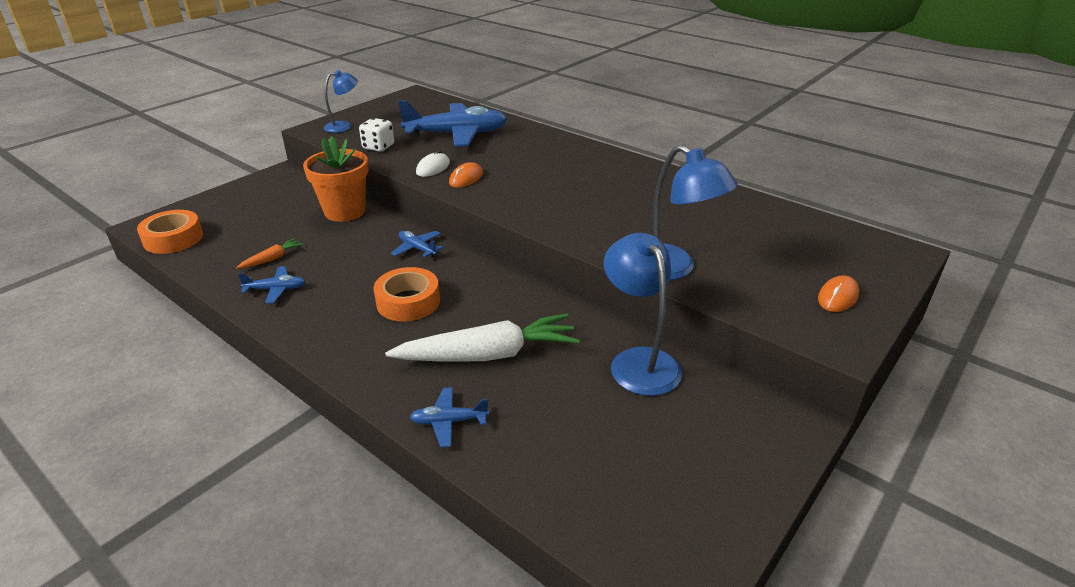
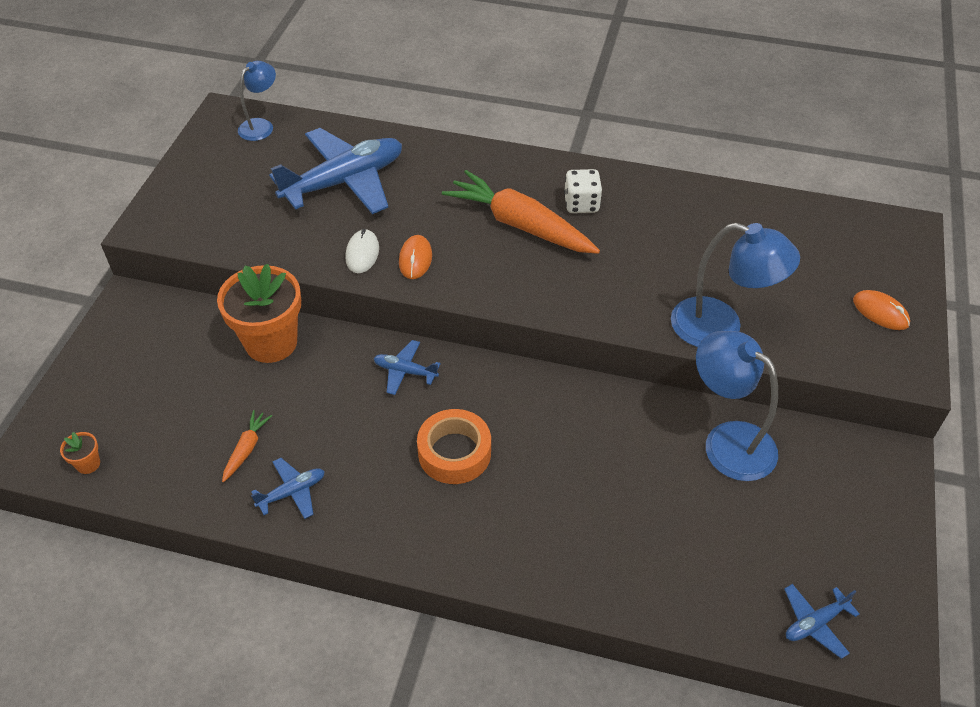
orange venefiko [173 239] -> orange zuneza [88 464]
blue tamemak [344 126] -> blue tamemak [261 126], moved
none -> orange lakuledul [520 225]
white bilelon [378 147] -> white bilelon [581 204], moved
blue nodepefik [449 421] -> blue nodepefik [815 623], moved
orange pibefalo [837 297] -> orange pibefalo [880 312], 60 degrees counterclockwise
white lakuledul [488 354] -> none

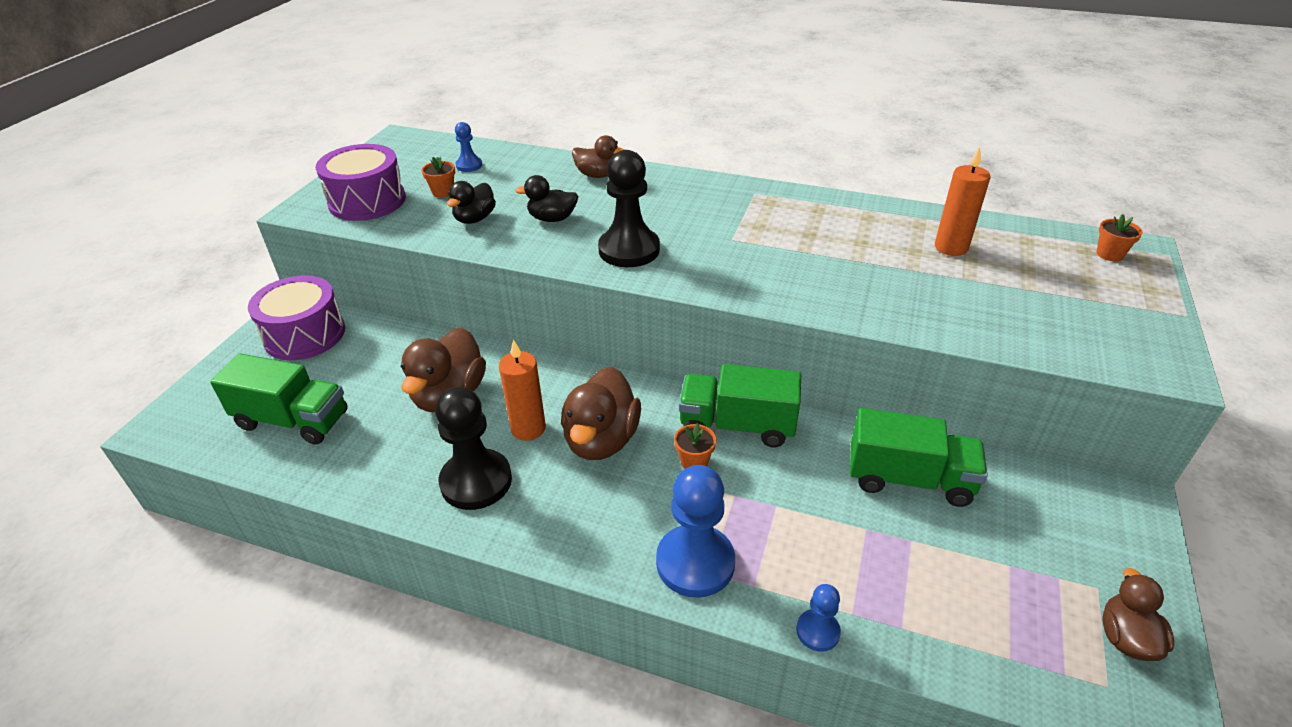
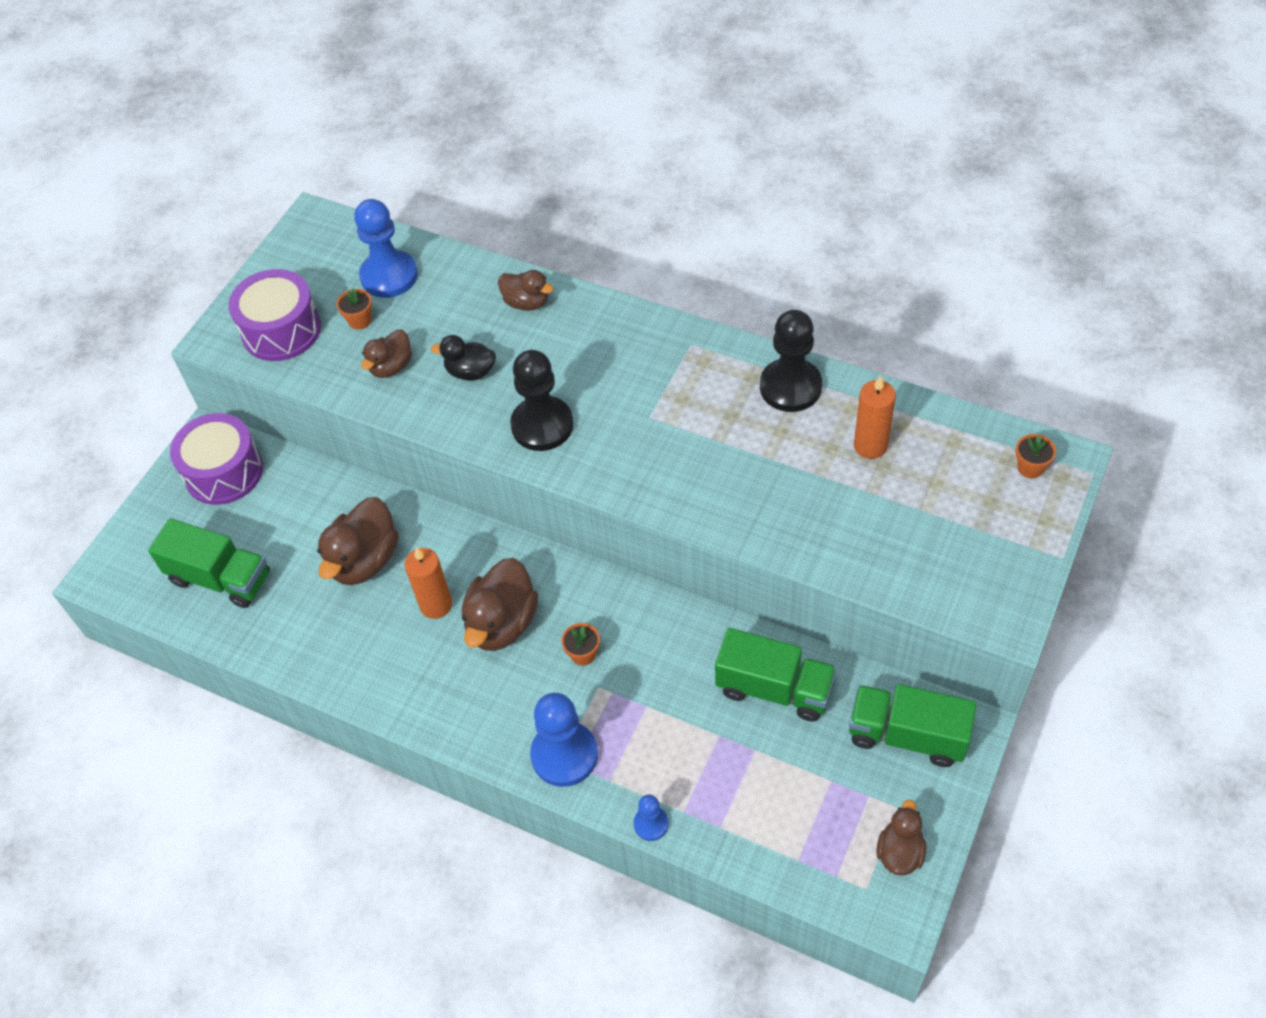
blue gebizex [469 165] -> blue gebizex [389 276], x1.98
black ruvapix [475 219] -> brown ruvapix [391 367]
black gebizex [476 481] -> black gebizex [790 387], moved
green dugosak [737 425] -> green dugosak [907 735], moved

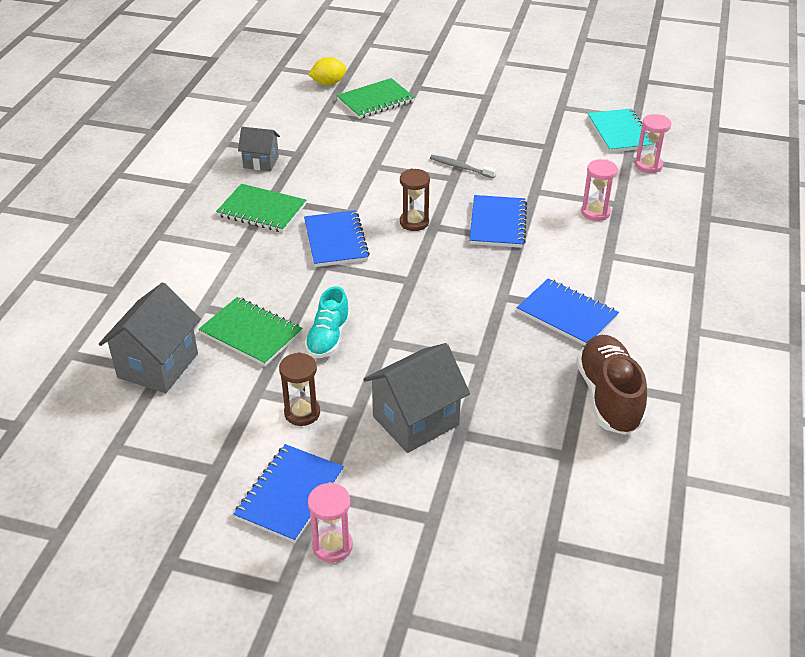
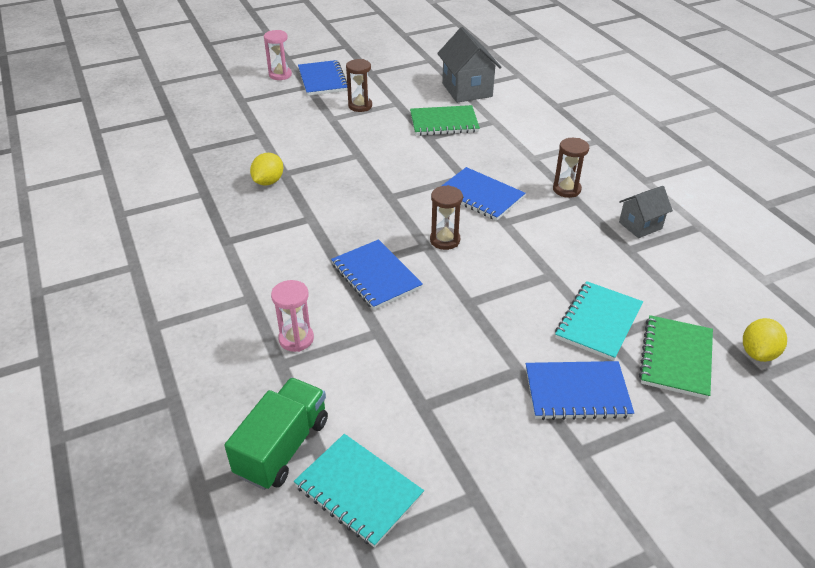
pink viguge [648 165] -> green dugosak [283 447]
none -> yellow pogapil [268 182]
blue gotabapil [566 315] -> blue gotabapil [577 392], moved
green gotabapil [262 210] -> brown viguge [566 189]
none -> turquoise gotabapil [598 322]
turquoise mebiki [328 338] -> none
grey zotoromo [415 421] -> none
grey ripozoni [460 167] -> none
brown mebiki [608 397] -> none

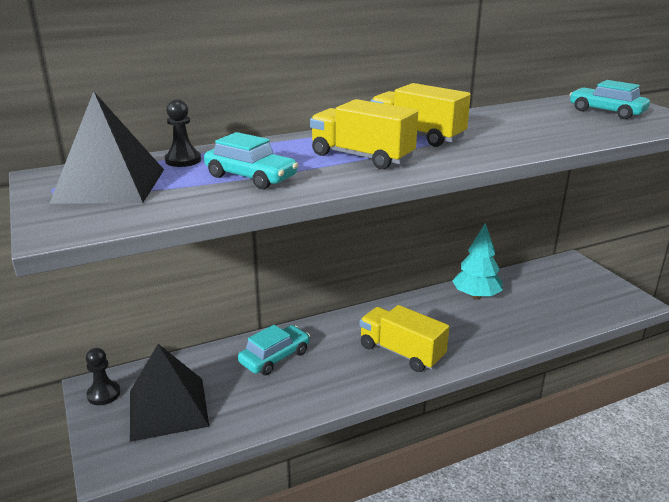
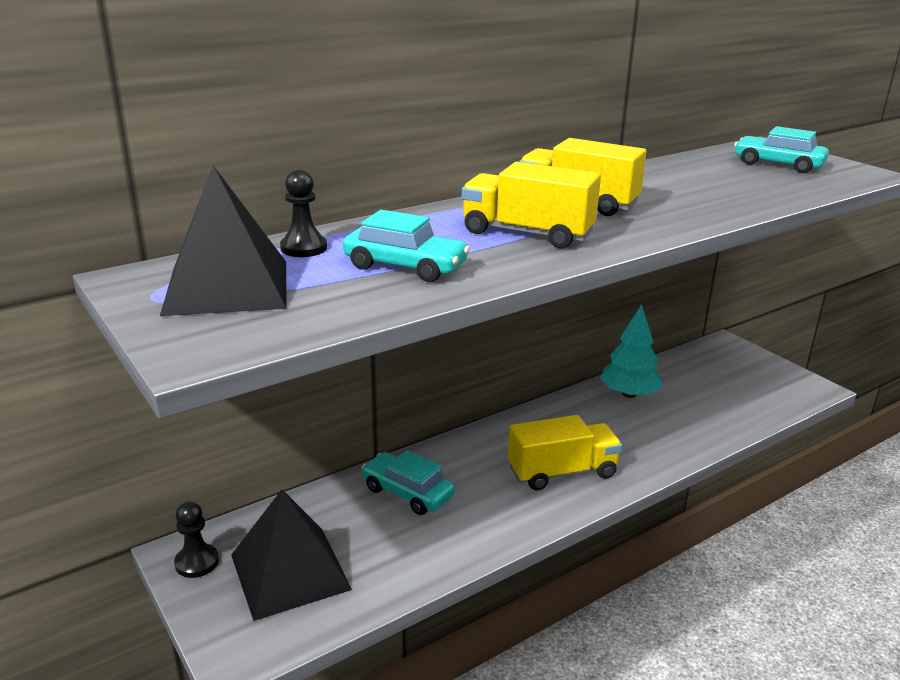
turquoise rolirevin [275 357] -> turquoise rolirevin [407 492], 90 degrees counterclockwise
yellow dugosak [401 352] -> yellow dugosak [562 472], 135 degrees clockwise

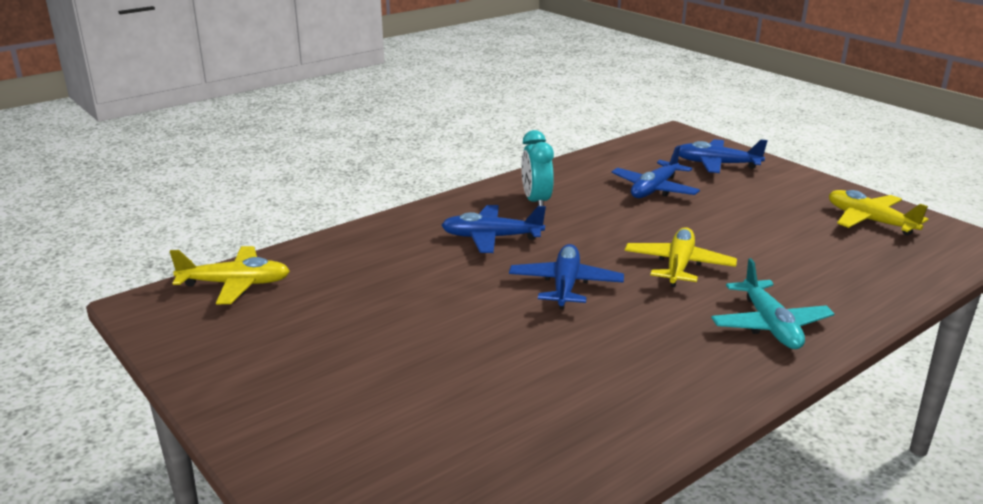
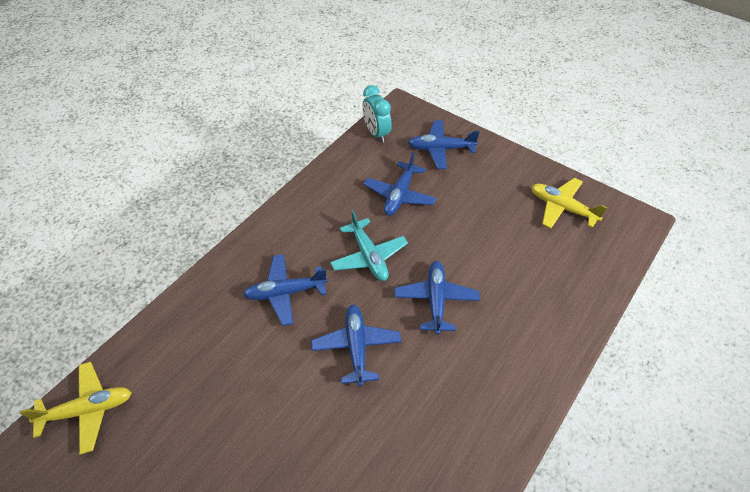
turquoise nodepefik [770 325] -> turquoise nodepefik [369 256], moved
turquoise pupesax [536 201] -> turquoise pupesax [376 133], moved
yellow nodepefik [678 266] -> blue nodepefik [436 300]

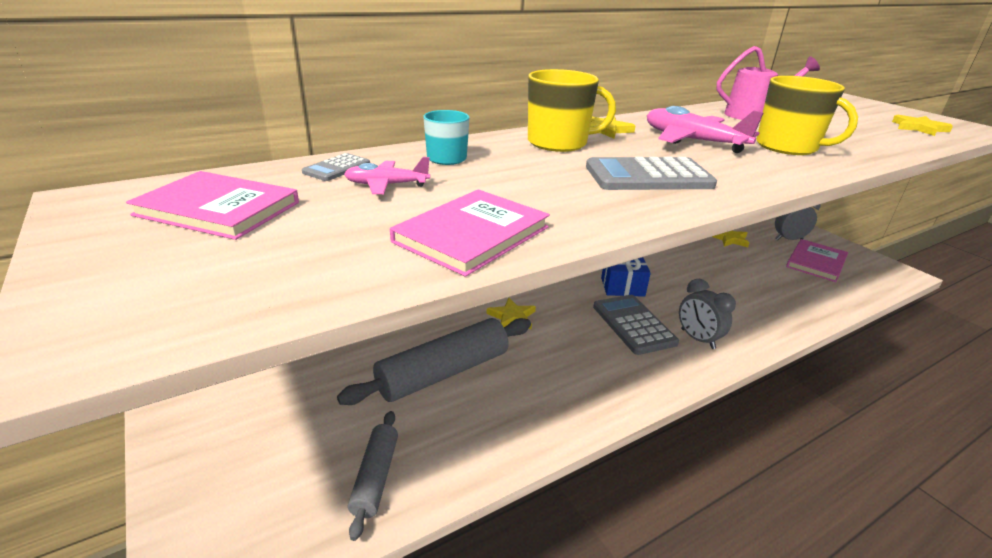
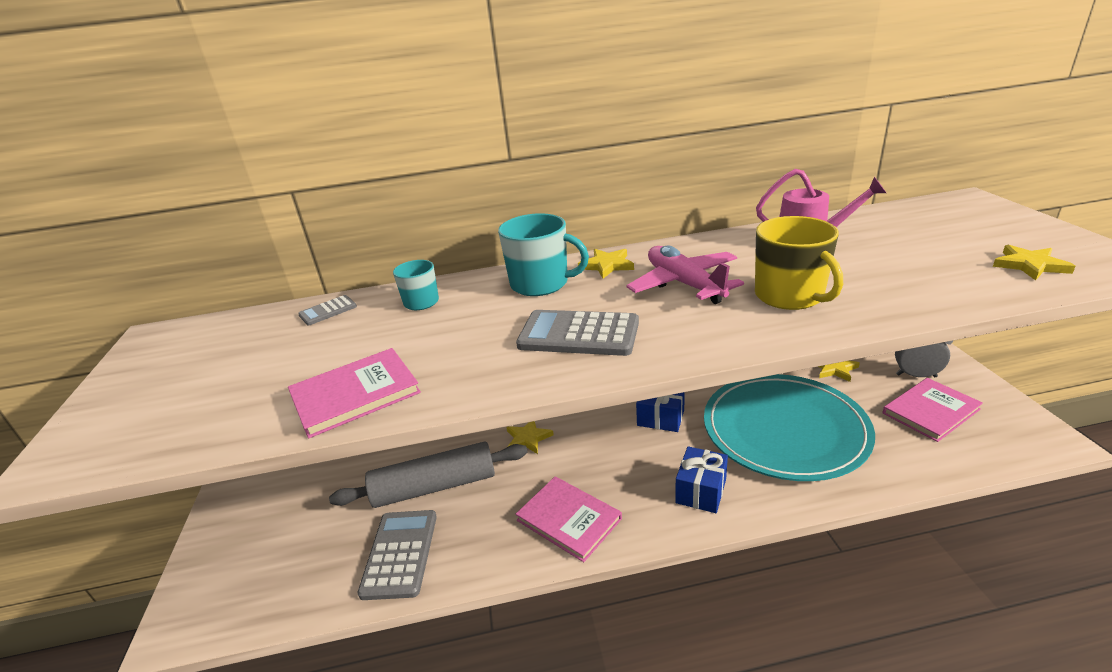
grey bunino [633 324] -> grey bunino [400 554], moved
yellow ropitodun [559 143] -> turquoise ropitodun [541 284]
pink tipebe [218 209] -> pink tipebe [569 519], moved
grey pupesax [697 339] -> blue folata [701 491]
none -> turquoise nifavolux [784 429]
pink nodepefik [386 185] -> none
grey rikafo [375 477] -> none

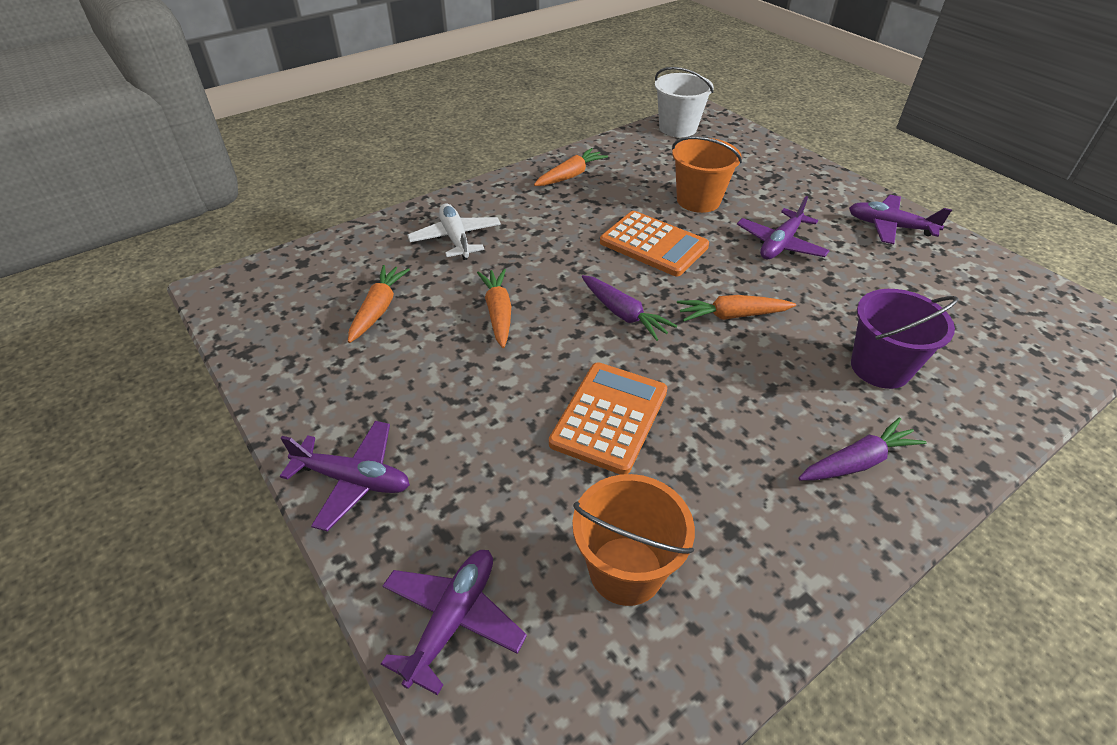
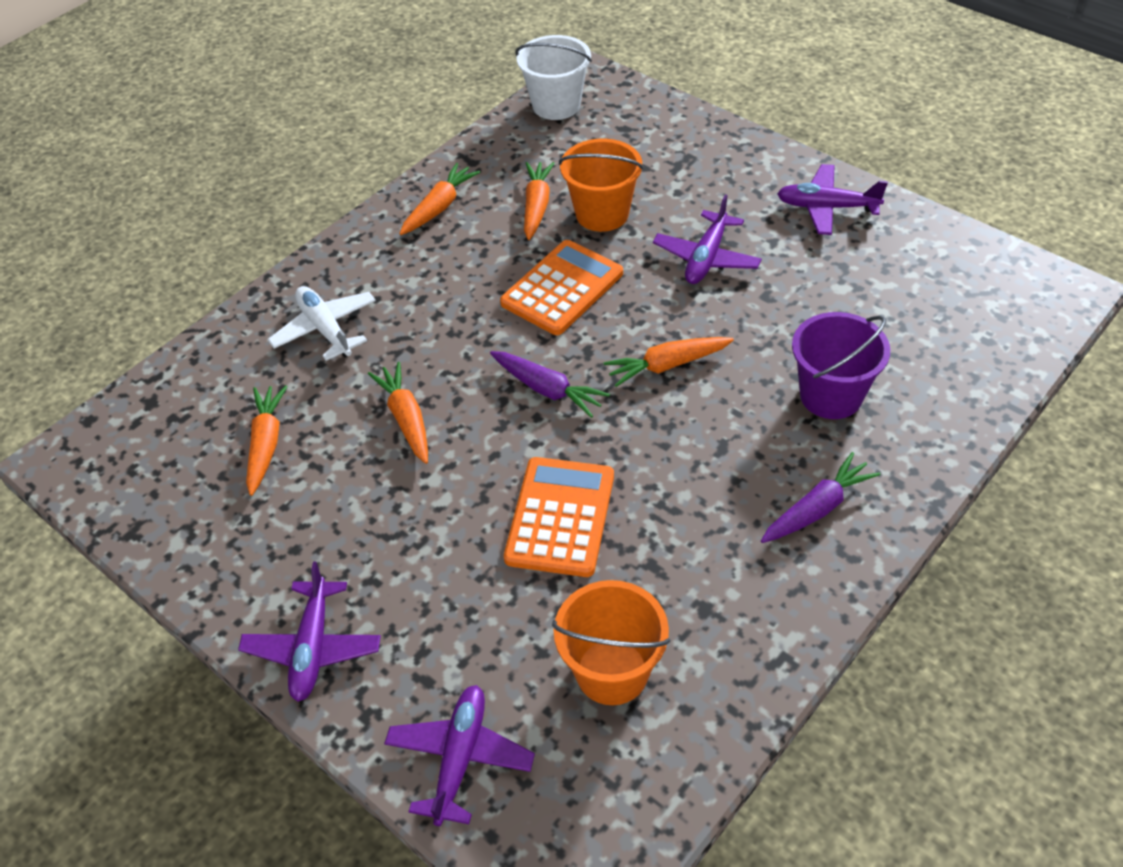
purple nodepefik [353 480] -> purple nodepefik [313 647], 90 degrees clockwise
orange bunino [653 244] -> orange bunino [562 288], 75 degrees counterclockwise
none -> orange lakuledul [536 206]

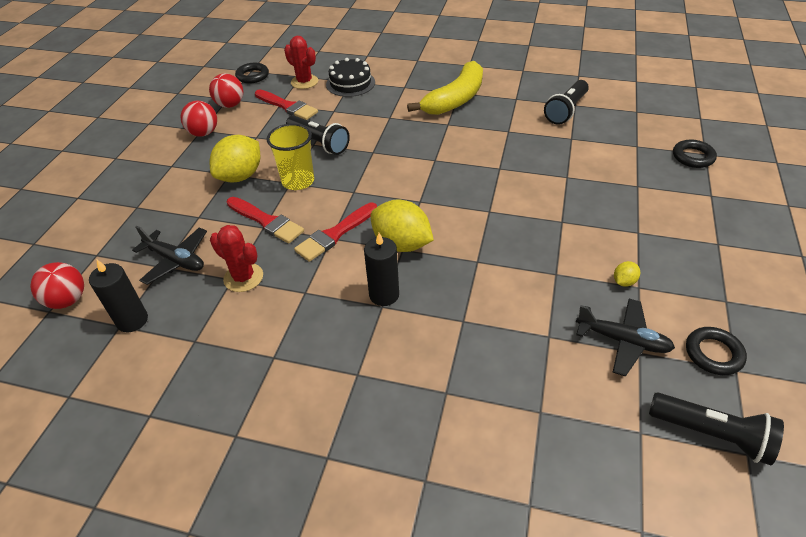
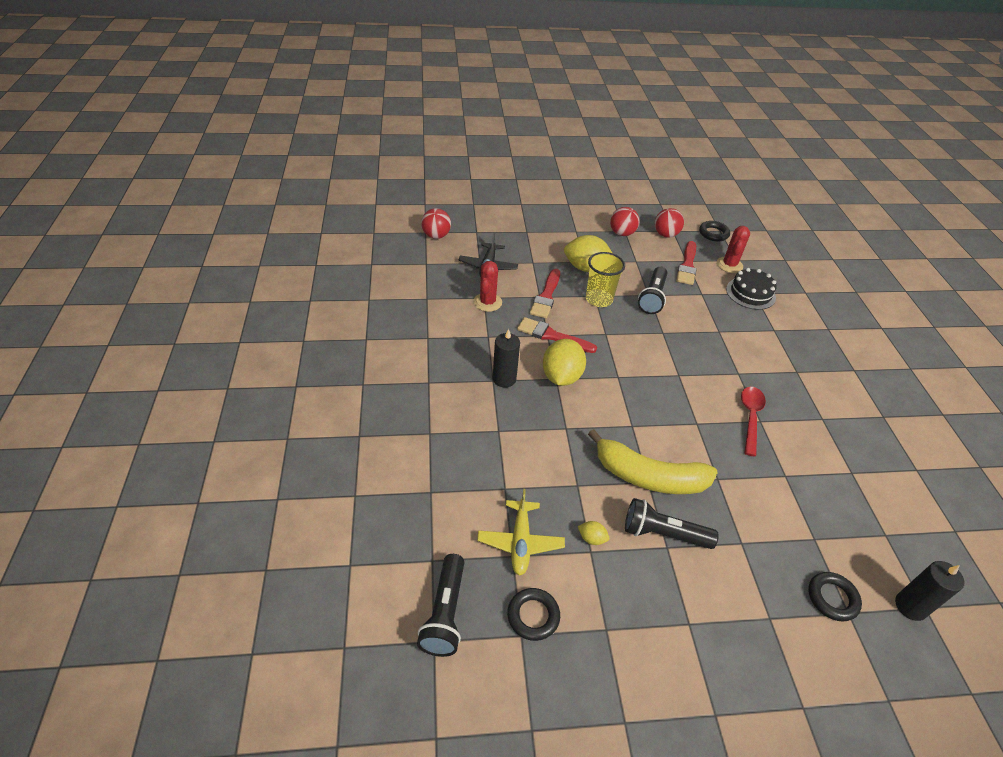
black nodepefik [622 341] -> yellow nodepefik [520 542]
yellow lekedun [455 99] -> yellow lekedun [648 476], moved
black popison [566 110] -> black popison [663 534], moved
none -> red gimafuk [750 417]
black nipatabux [132 320] -> black nipatabux [910 606], moved

